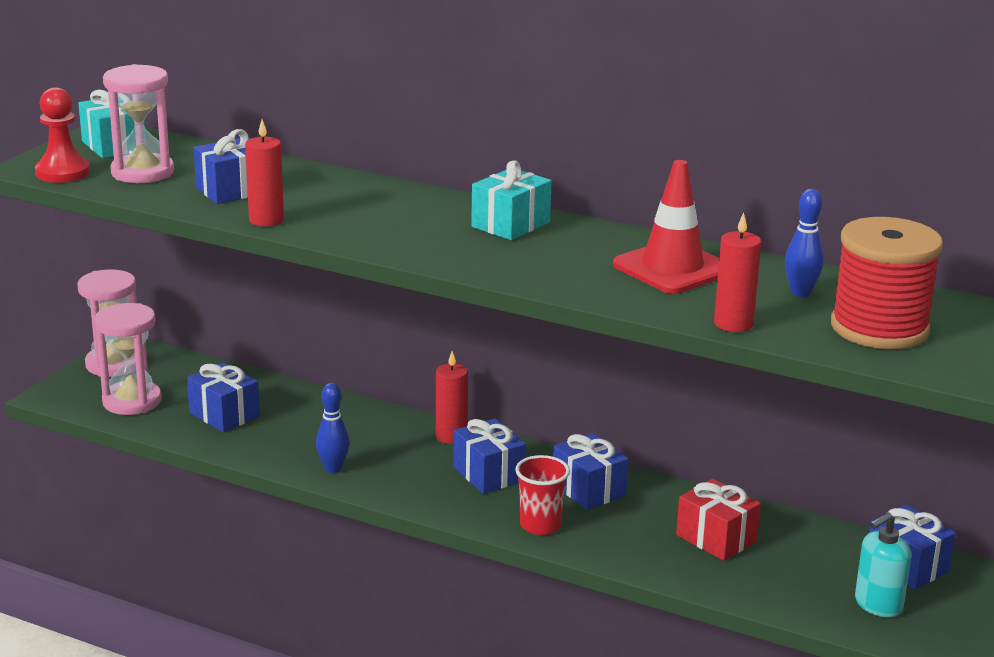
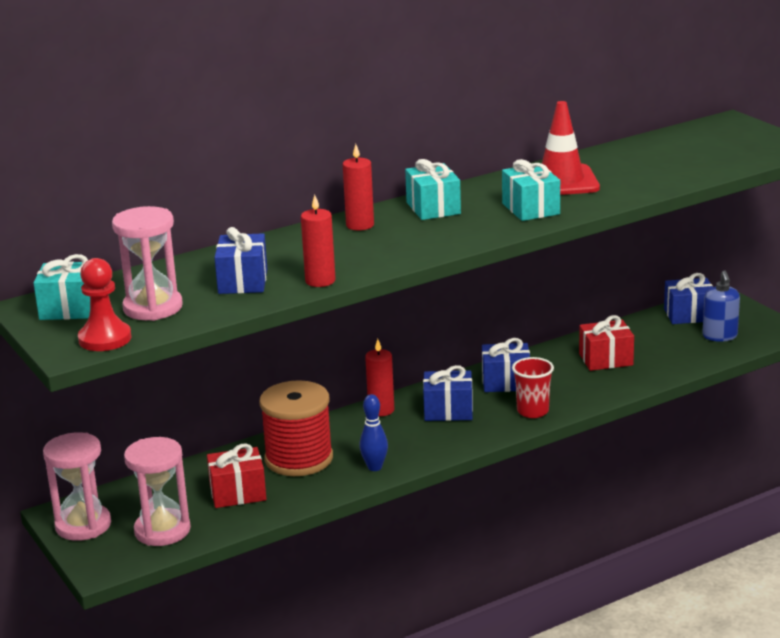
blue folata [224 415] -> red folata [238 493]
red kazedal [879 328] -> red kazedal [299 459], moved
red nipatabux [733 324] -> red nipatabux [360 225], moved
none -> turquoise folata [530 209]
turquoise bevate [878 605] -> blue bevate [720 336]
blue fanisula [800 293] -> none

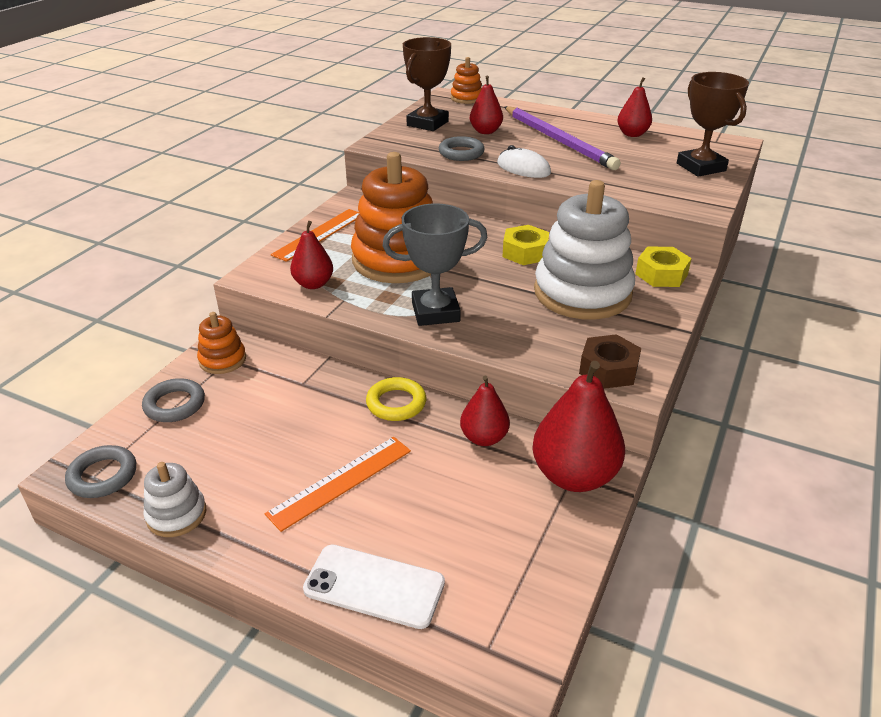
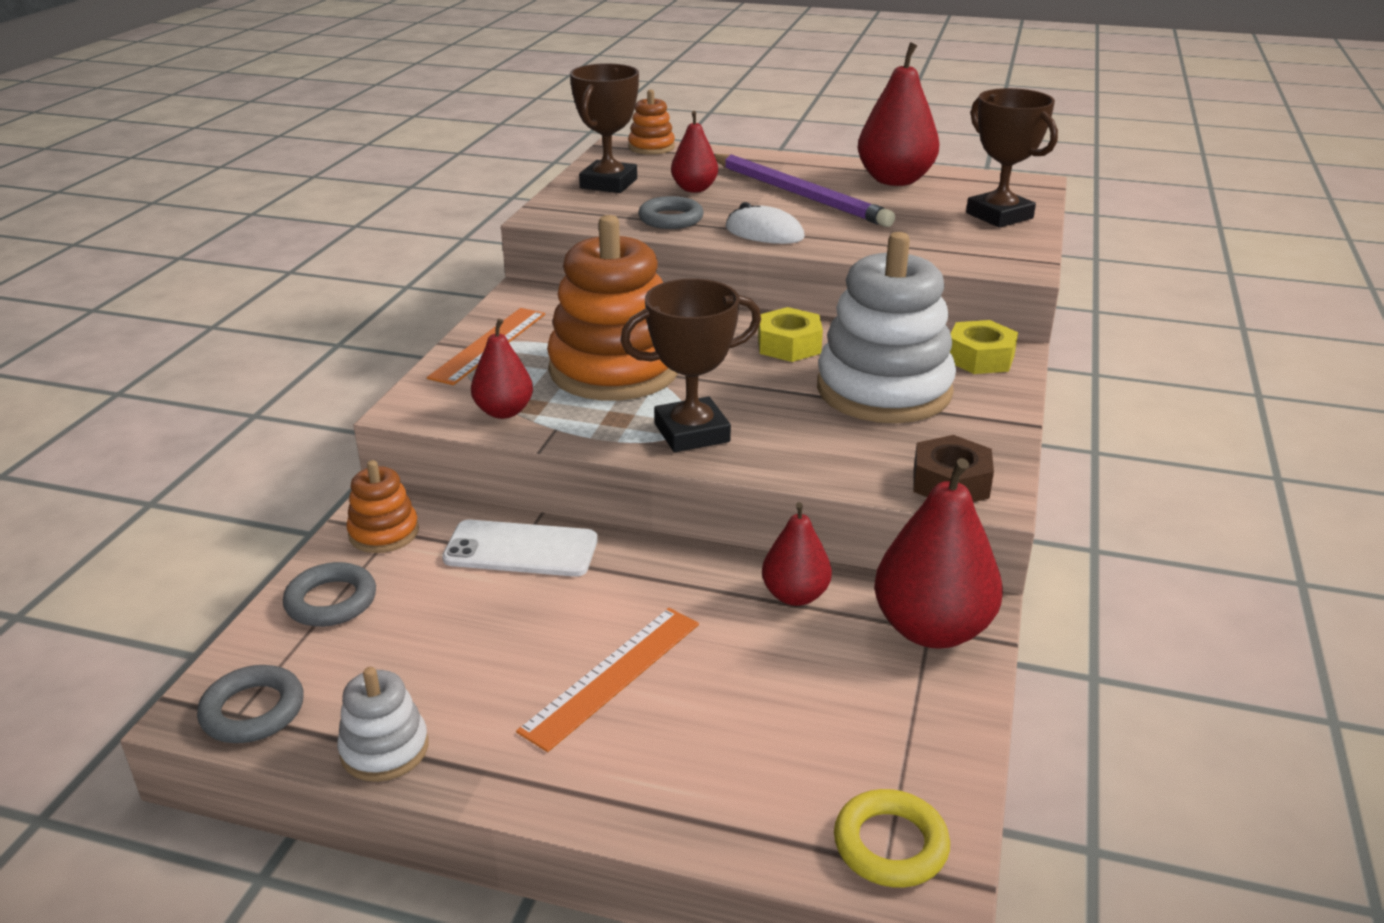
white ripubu [374 586] -> white ripubu [521 549], moved
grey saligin [435 312] -> brown saligin [692 433]
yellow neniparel [396 403] -> yellow neniparel [890 845], moved
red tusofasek [632 134] -> red tusofasek [895 180], x1.72

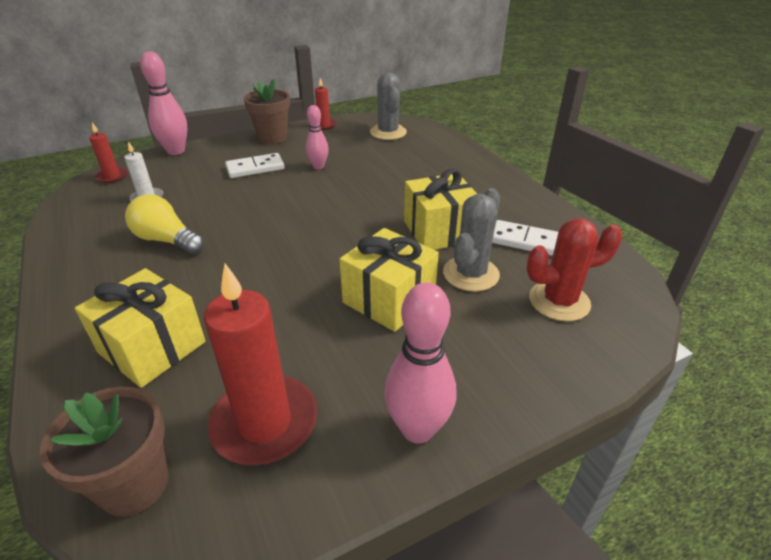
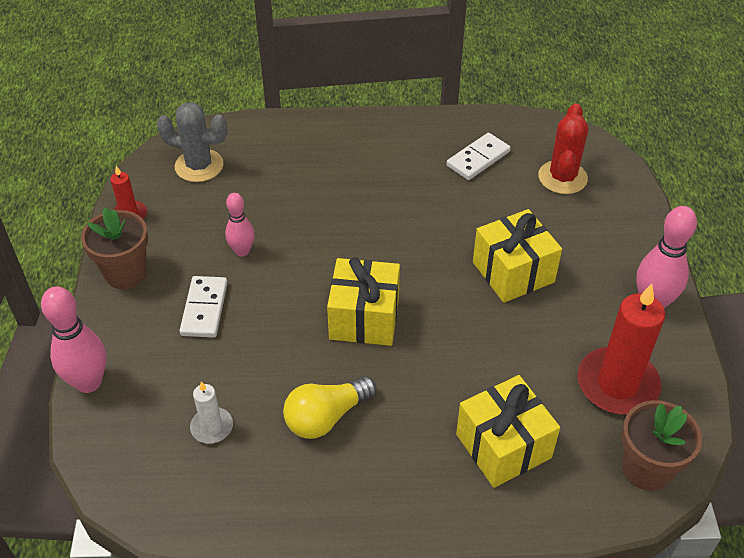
yellow folata [439 231] -> yellow folata [364 318], moved
red nipatabux [112 177] -> none
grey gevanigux [470 274] -> none

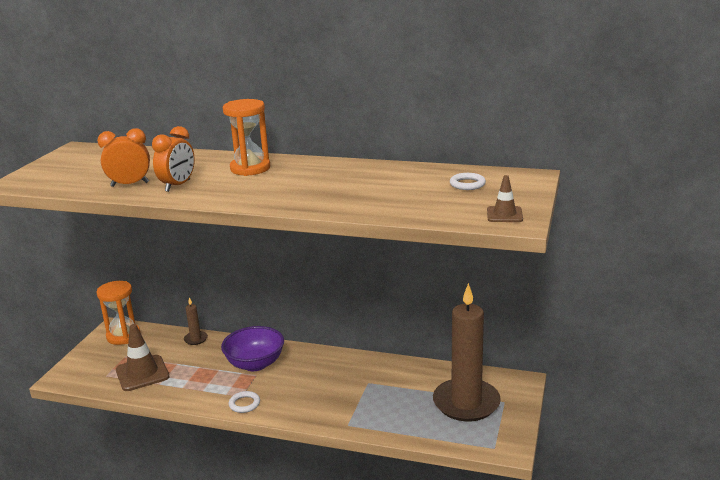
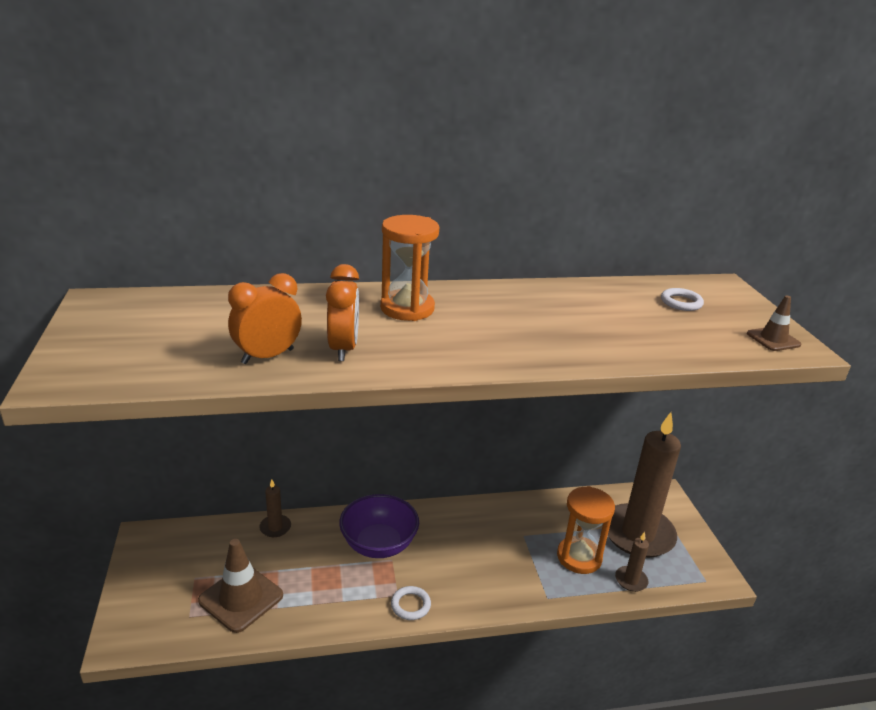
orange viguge [123 336] -> orange viguge [579 557], moved
none -> brown nipatabux [631 580]

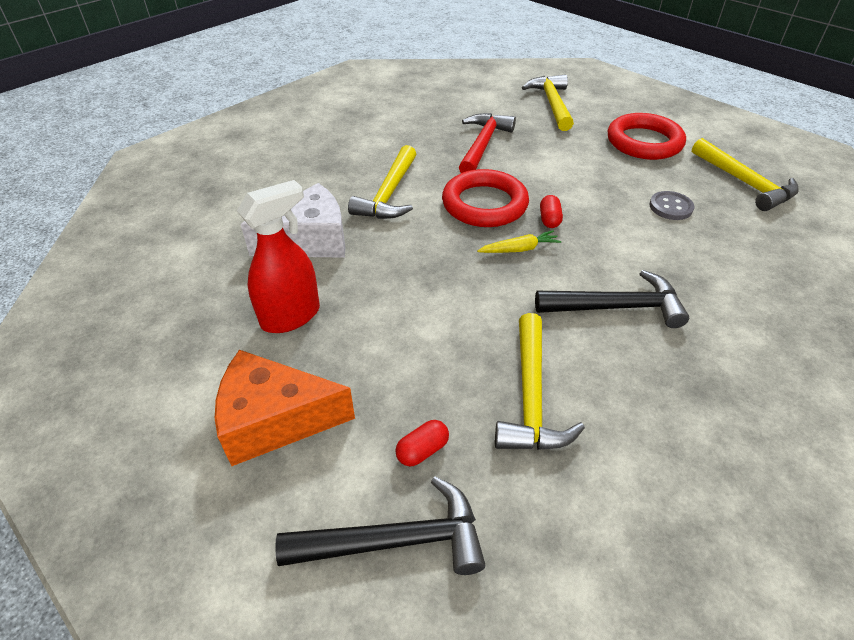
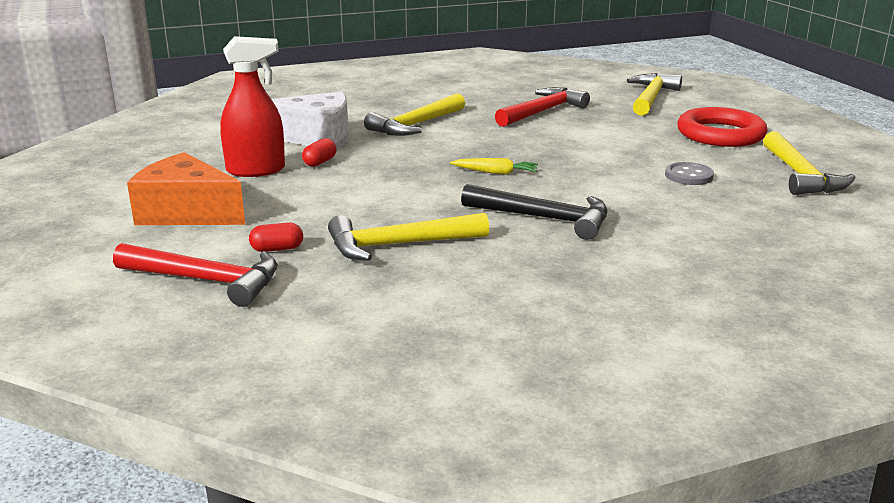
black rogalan [395 541] -> red rogalan [206 280]
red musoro [549 219] -> red musoro [320 162], moved
yellow rogalan [531 397] -> yellow rogalan [398 245], 45 degrees clockwise
red neniparel [484 204] -> none

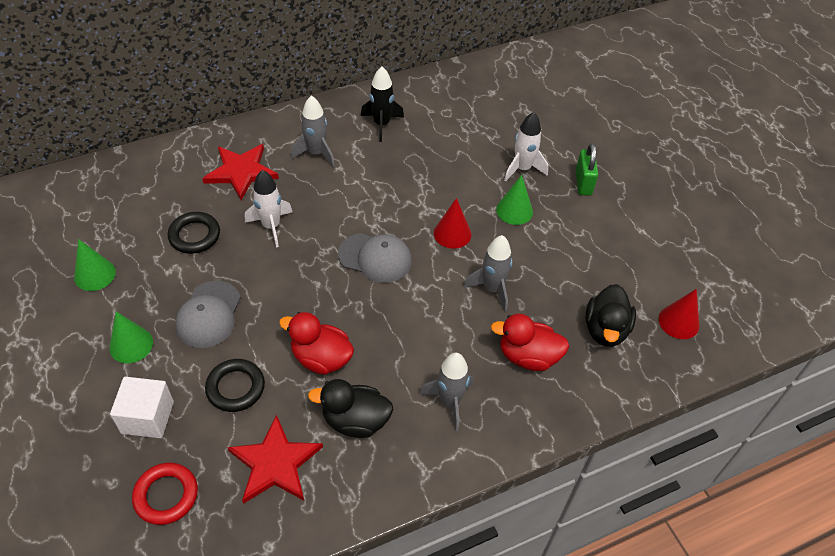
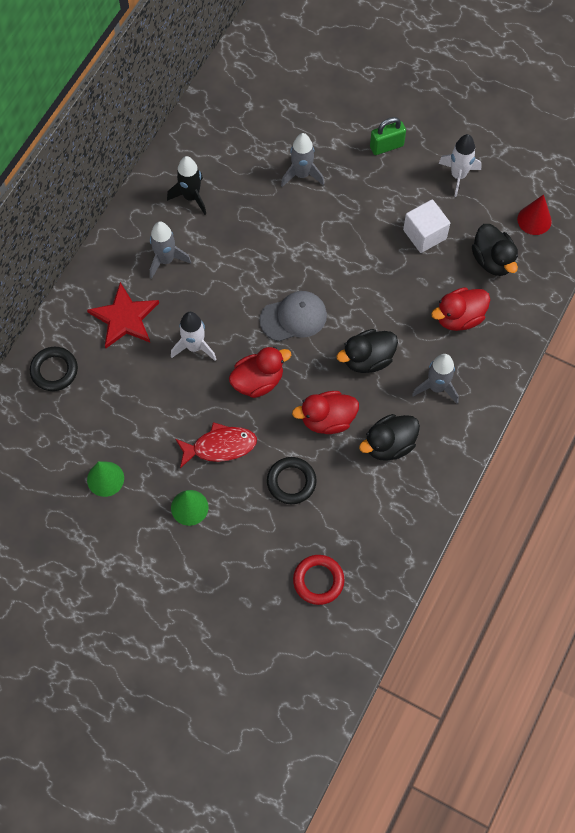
black neniparel [194 235] -> black neniparel [54 370], moved
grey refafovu [208 315] -> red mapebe [220 446]
none -> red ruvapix [258 381]
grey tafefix [492 289] -> grey tafefix [302 175], moved
none -> black ruvapix [367 359]
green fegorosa [583 183] -> green fegorosa [386 146], 75 degrees counterclockwise
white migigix [147 417] -> white migigix [424 234], moved
white tafefix [522 169] -> white tafefix [458 176], moved
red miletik [275 463] -> none
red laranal [452 233] -> none
green laranal [514 210] -> none

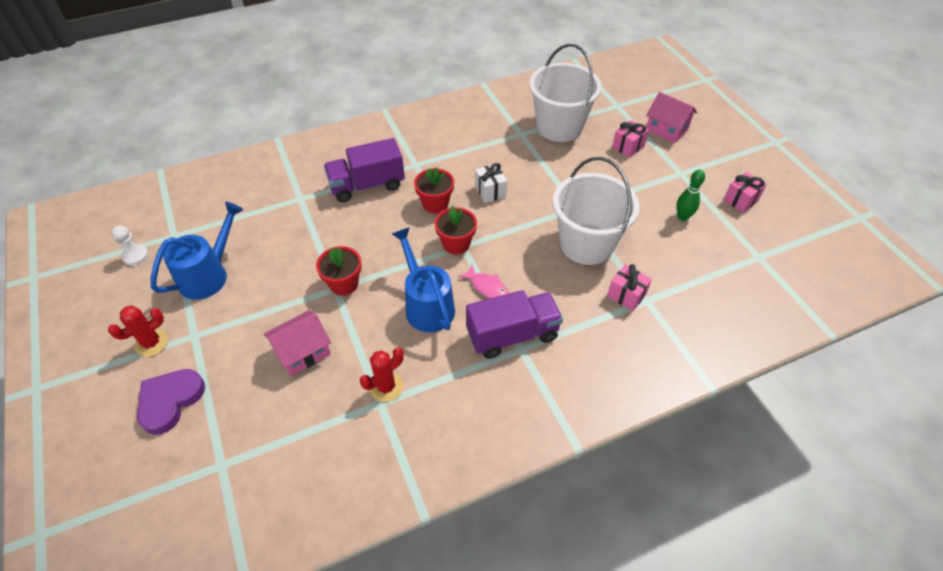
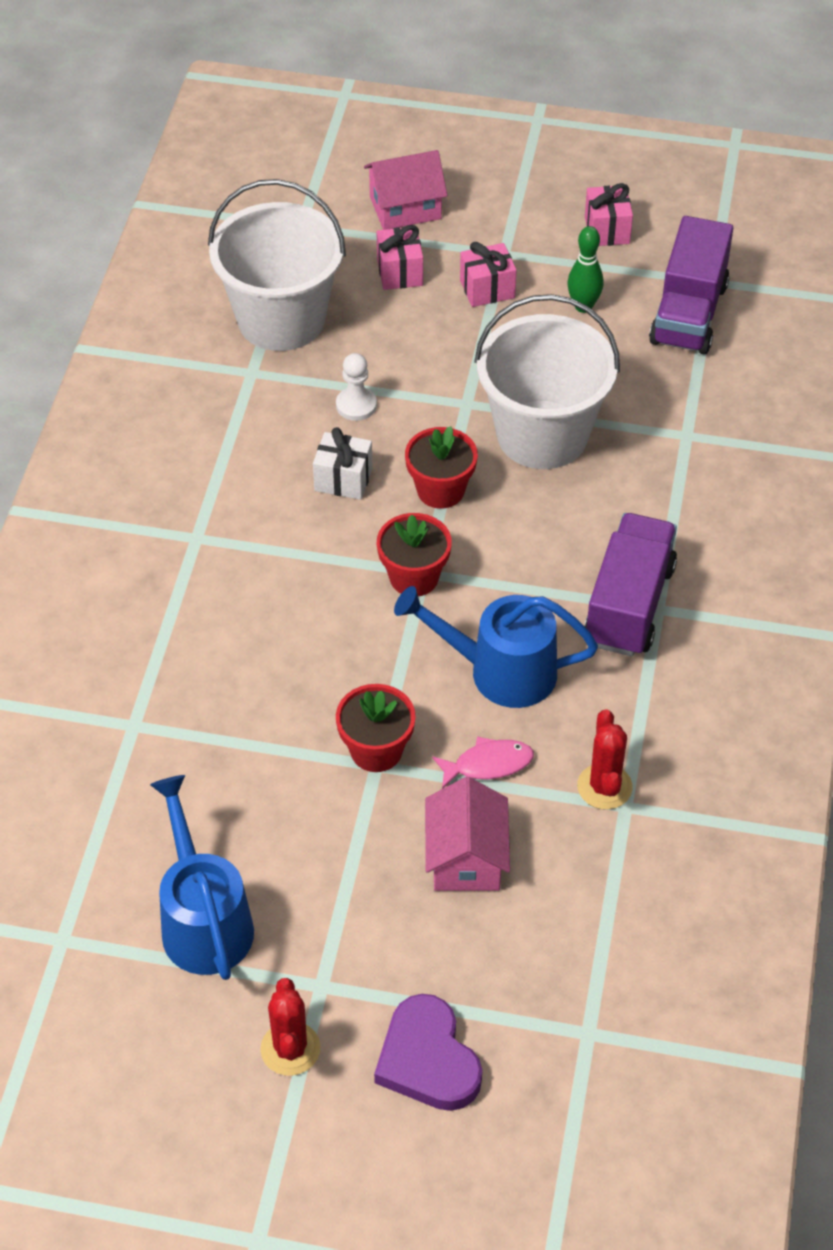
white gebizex [135 256] -> white gebizex [356 405], moved
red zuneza [435 204] -> red zuneza [440 490], moved
pink mapebe [487 287] -> pink mapebe [488 764], moved
pink folata [626 295] -> pink folata [487 289], moved
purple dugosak [367 185] -> purple dugosak [688 314], moved

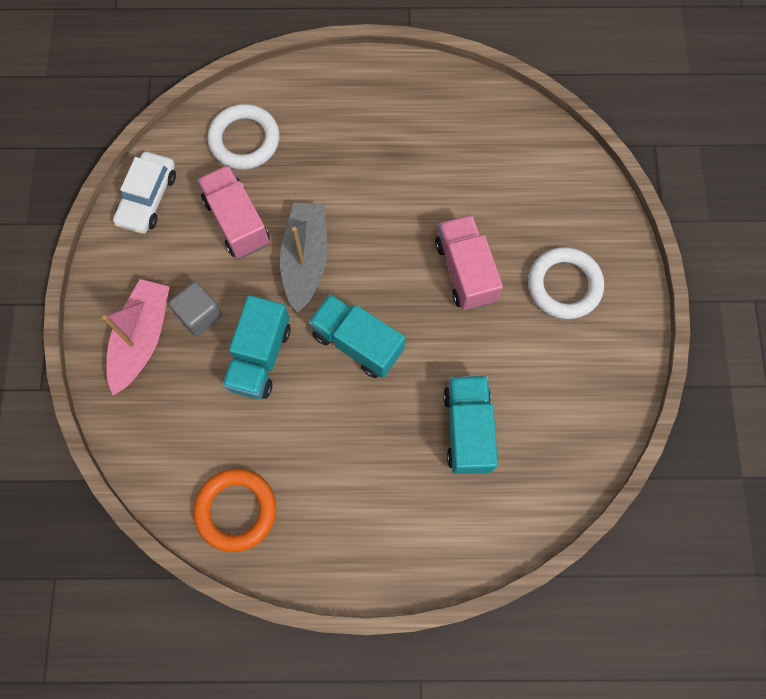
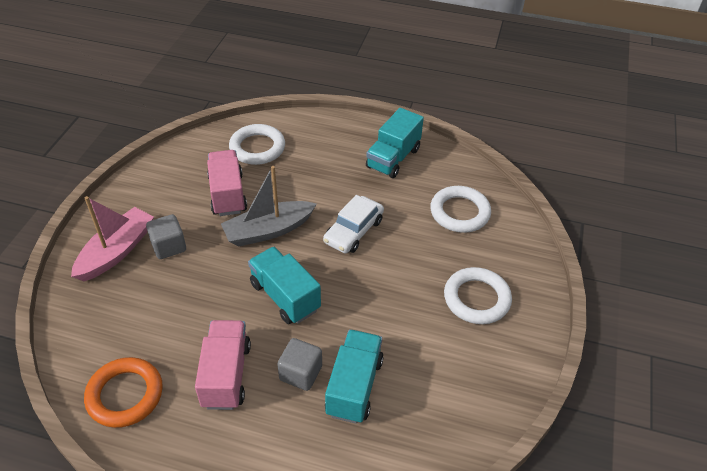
pink dugosak [465 271] -> pink dugosak [226 375], moved
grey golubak [305 260] -> grey golubak [268 230], 135 degrees counterclockwise
none -> grey migigix [300 373]
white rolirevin [147 198] -> white rolirevin [353 231], moved
turquoise dugosak [260 357] -> turquoise dugosak [393 158], moved
none -> white neniparel [459 212]

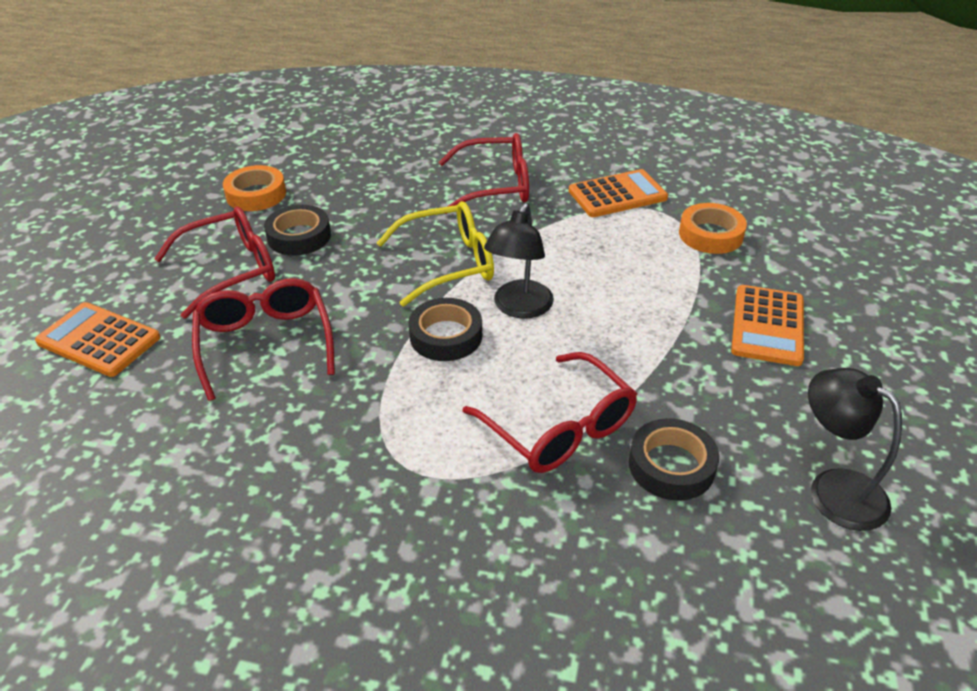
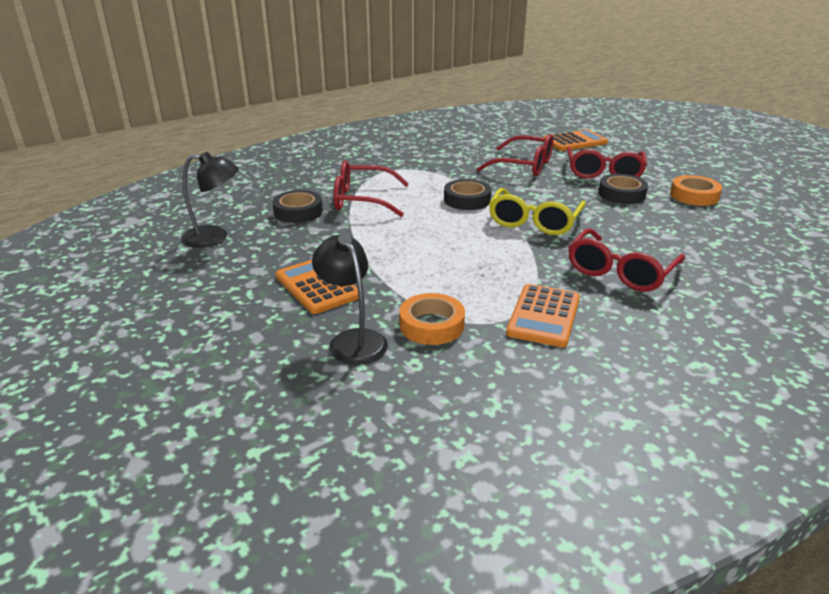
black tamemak [519 308] -> black tamemak [352 340], moved

